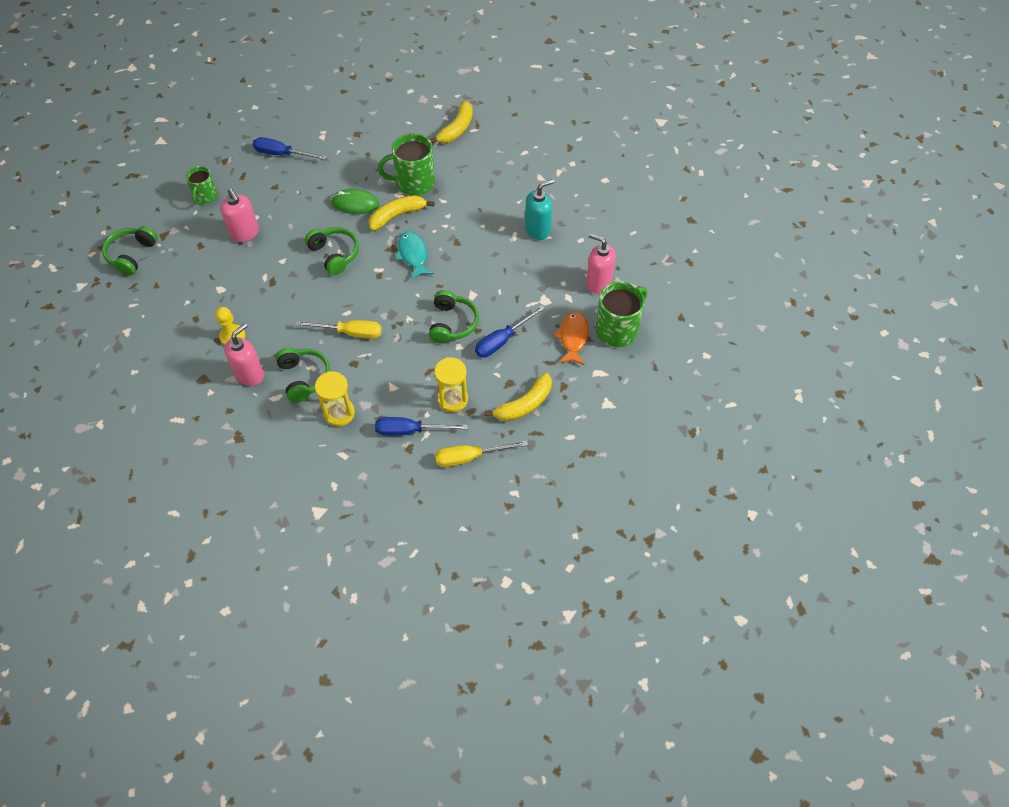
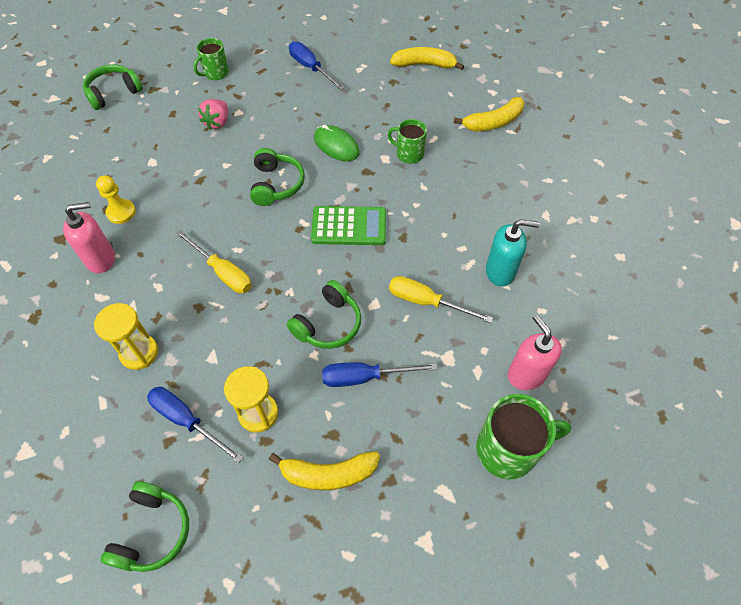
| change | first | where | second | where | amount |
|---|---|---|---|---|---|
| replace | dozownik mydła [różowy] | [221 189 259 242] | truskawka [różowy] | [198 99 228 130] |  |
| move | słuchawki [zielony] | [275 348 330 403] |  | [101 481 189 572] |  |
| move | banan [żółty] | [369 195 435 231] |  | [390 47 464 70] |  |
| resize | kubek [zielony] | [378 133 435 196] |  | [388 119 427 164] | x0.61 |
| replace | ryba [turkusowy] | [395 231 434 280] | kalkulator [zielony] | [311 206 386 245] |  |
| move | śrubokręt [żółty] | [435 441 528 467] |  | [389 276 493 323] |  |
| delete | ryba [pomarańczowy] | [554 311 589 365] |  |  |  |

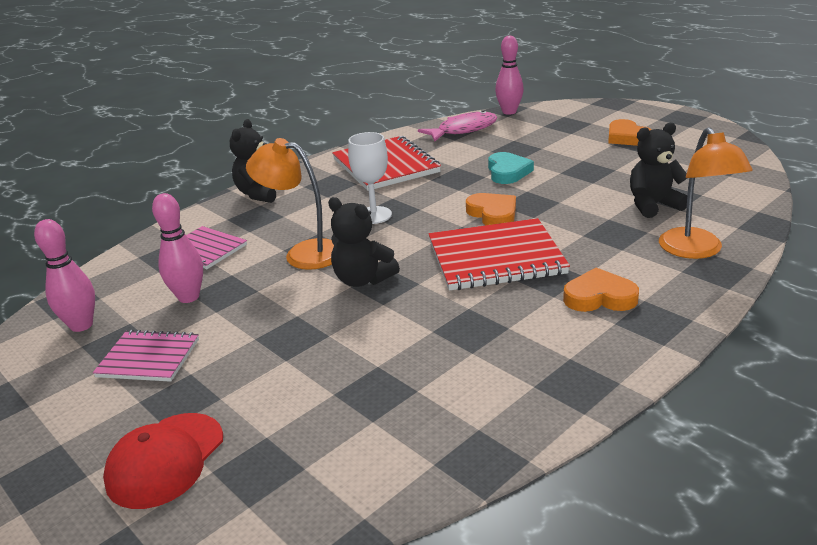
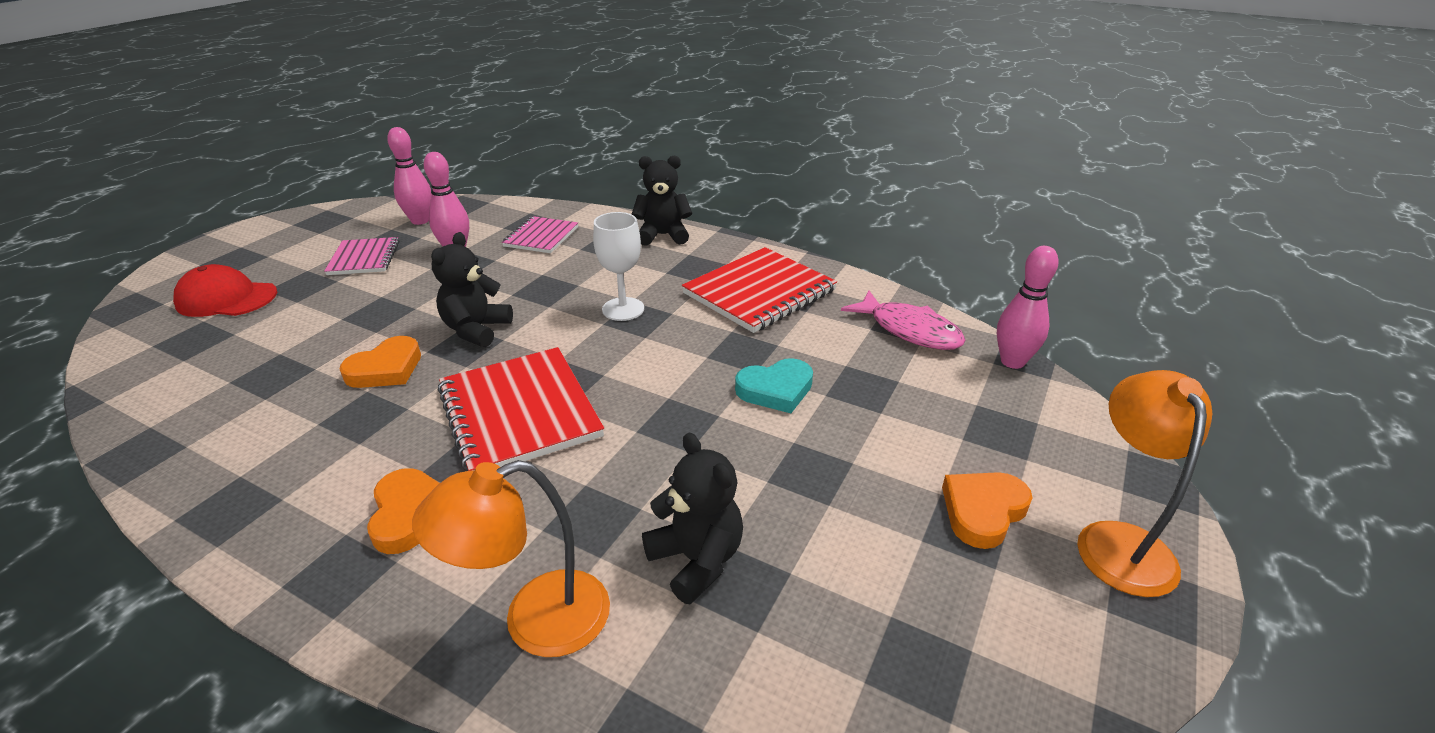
| change | first | where | second | where | amount |
|---|---|---|---|---|---|
| move | lampka [pomarańczowy] | [246 138 334 270] |  | [1077 370 1212 597] |  |
| move | serce [pomarańczowy] | [466 193 516 225] |  | [339 336 421 388] |  |

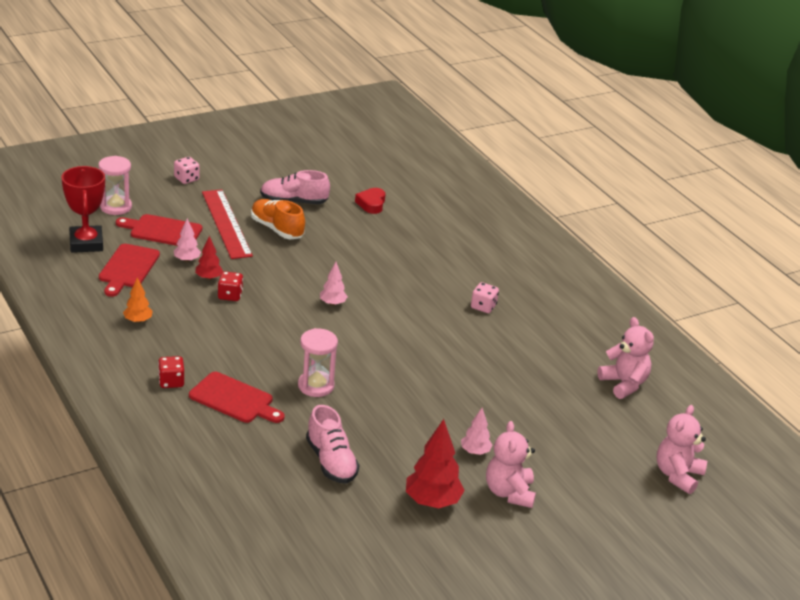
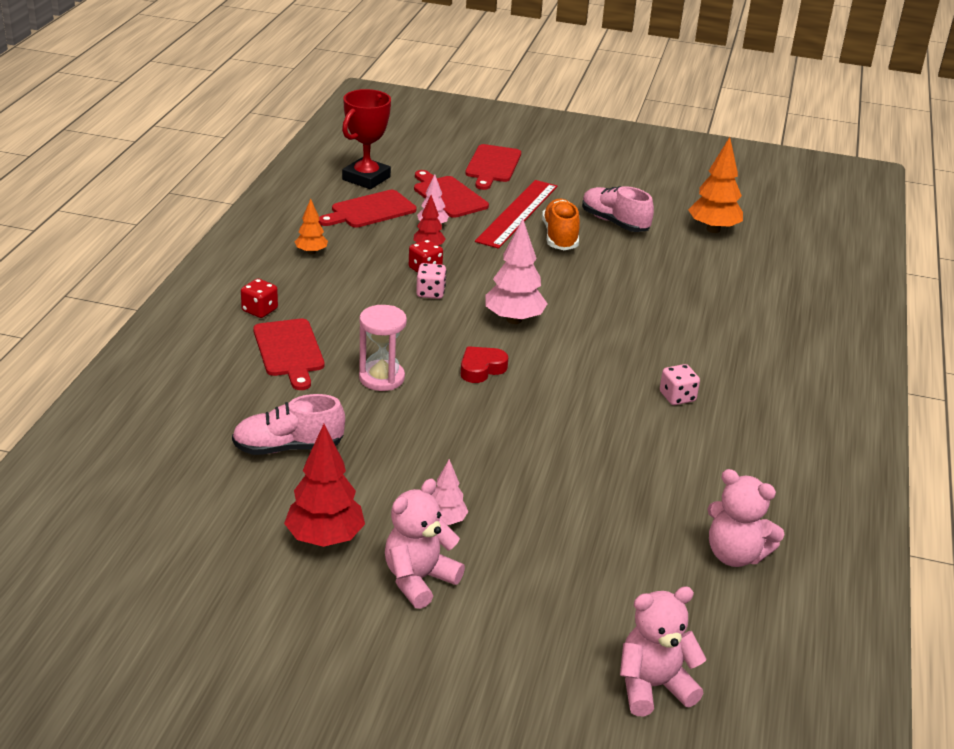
| change | first | where | second | where | amount |
|---|---|---|---|---|---|
| delete | klepsydra [różowy] | [99 156 132 215] |  |  |  |
| move | kostka do gry [różowy] | [174 157 199 184] |  | [416 263 446 299] |  |
| rotate | but [różowy] | [306 405 359 483] |  | [232 394 345 455] | 60 degrees clockwise |
| resize | drzewko [różowy] | [320 262 348 306] |  | [486 219 548 324] | x1.78 |
| move | serce [czerwony] | [355 188 385 214] |  | [461 346 508 383] |  |
| rotate | miś [różowy] | [598 317 654 399] |  | [708 469 785 567] | 105 degrees clockwise |
| insert |  |  | deska do krojenia [czerwony] | [465 144 521 190] |  |
| insert |  |  | drzewko [pomarańczowy] | [688 137 743 233] |  |

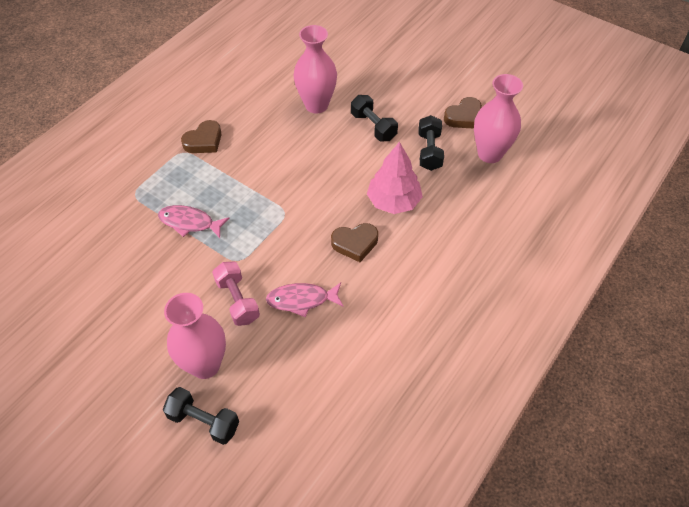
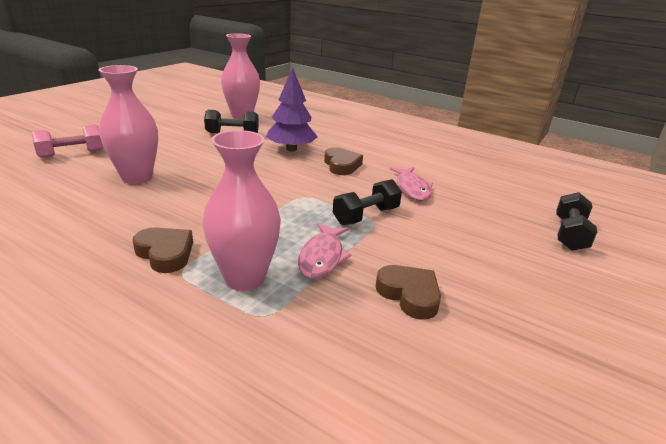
| change | first | where | second | where | amount |
|---|---|---|---|---|---|
| move | wazon [różowy] | [164 293 226 379] |  | [203 130 281 291] |  |
| move | hantel [różowy] | [212 262 260 326] |  | [32 125 103 158] |  |
| move | hantel [czarny] | [351 95 398 141] |  | [333 179 402 225] |  |
| recolor | drzewko [różowy] | [367 142 423 214] | drzewko [fioletowy] | [266 67 318 151] |  |
| move | serce [brązowy] | [444 97 482 129] |  | [375 265 441 320] |  |

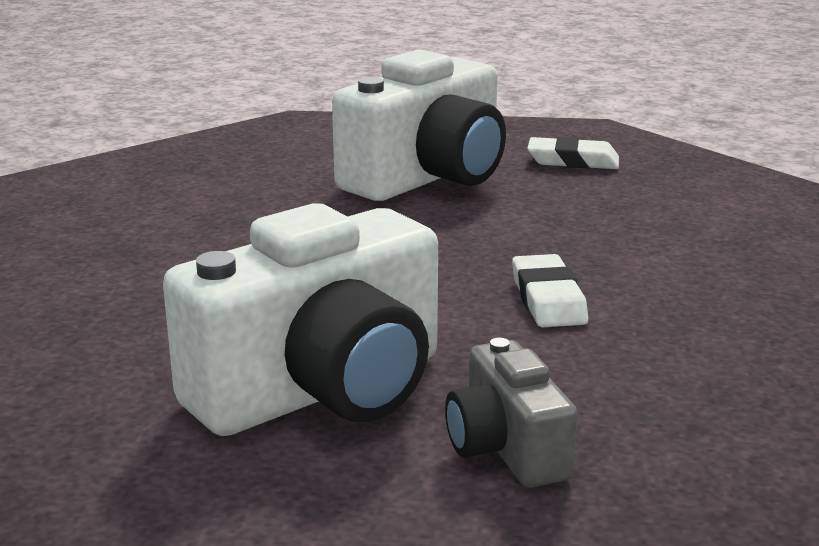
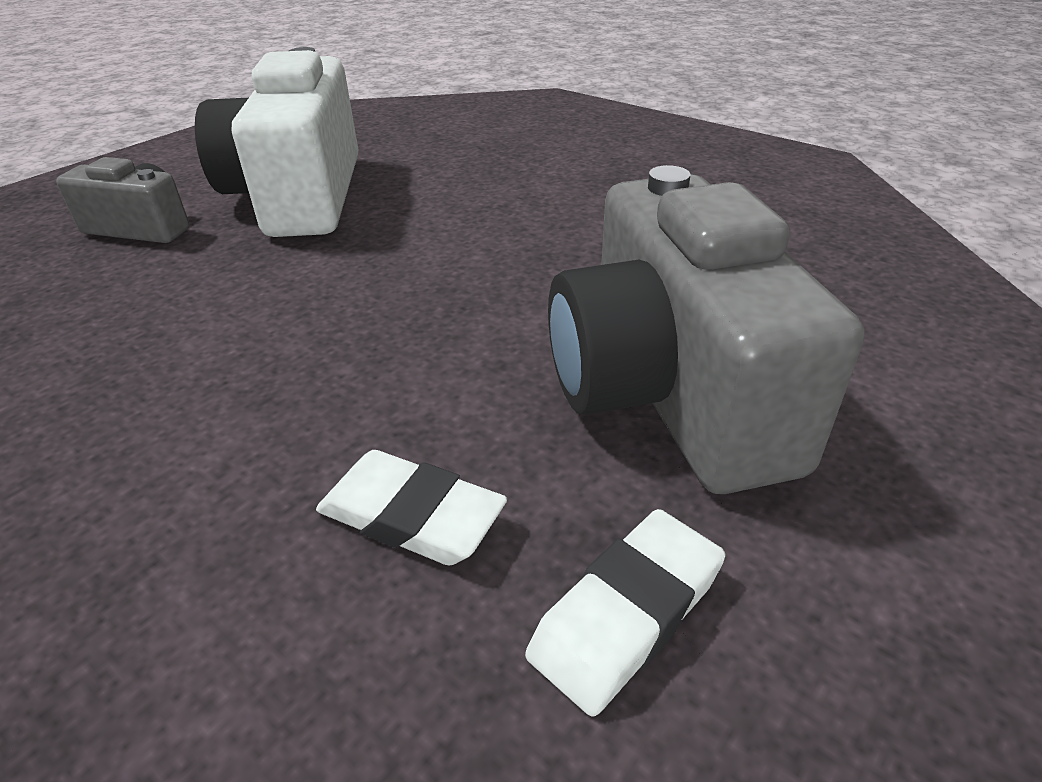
| change | first | where | second | where | amount |
|---|---|---|---|---|---|
| recolor | aparat fotograficzny [biały] | [332 49 506 201] | aparat fotograficzny [szary] | [548 165 864 494] |  |
| move | gumka do mazania [biały] | [512 254 588 328] |  | [316 450 507 566] |  |

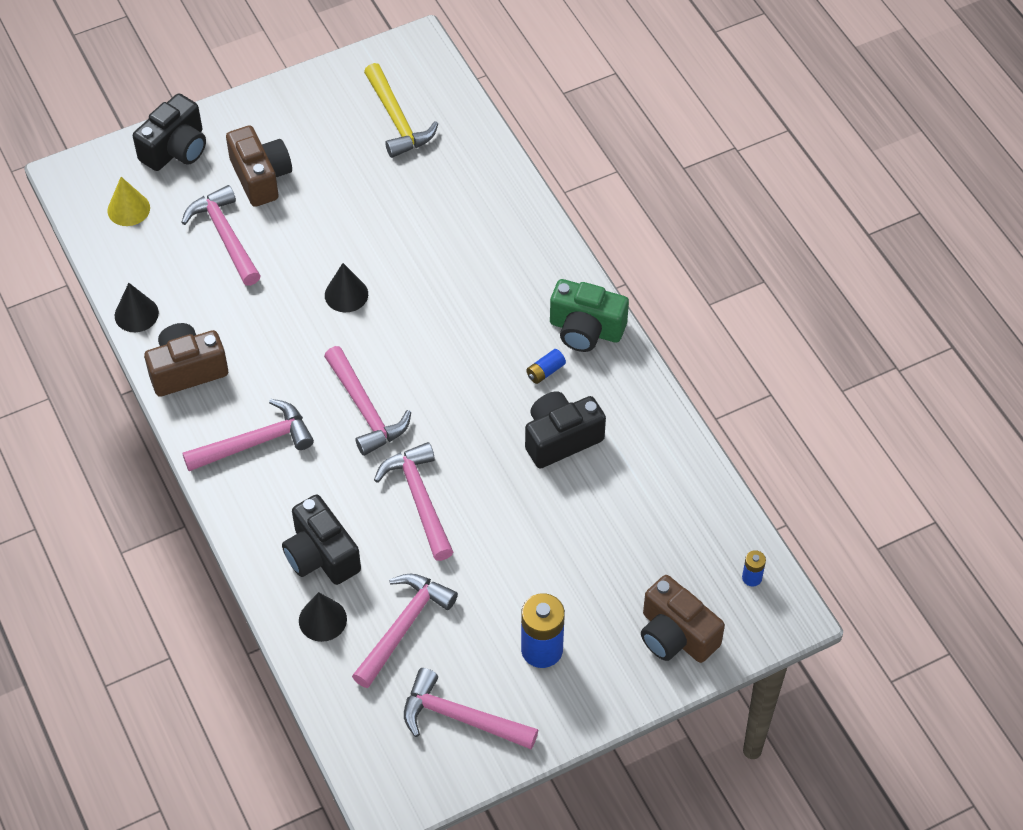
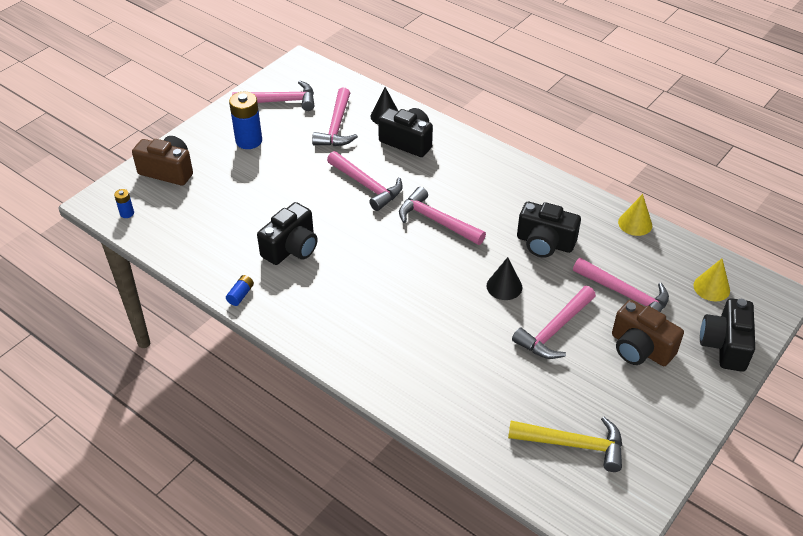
| change | first | where | second | where | amount |
|---|---|---|---|---|---|
| recolor | stożek [czarny] | [115 283 159 332] | stożek [żółty] | [618 194 652 236] |  |
| delete | aparat fotograficzny [brązowy] | [144 323 228 397] |  |  |  |
| move | młotek [różowy] | [182 399 314 471] |  | [512 286 596 359] |  |
| rotate | młotek [żółty] | [364 63 438 158] |  | [508 417 622 472] | 150 degrees clockwise |
| move | bateria [niebieski] | [526 349 566 384] |  | [226 275 254 306] |  |
| delete | aparat fotograficzny [zielony] | [550 279 629 352] |  |  |  |
| insert |  |  | aparat fotograficzny [czarny] | [517 202 581 258] |  |

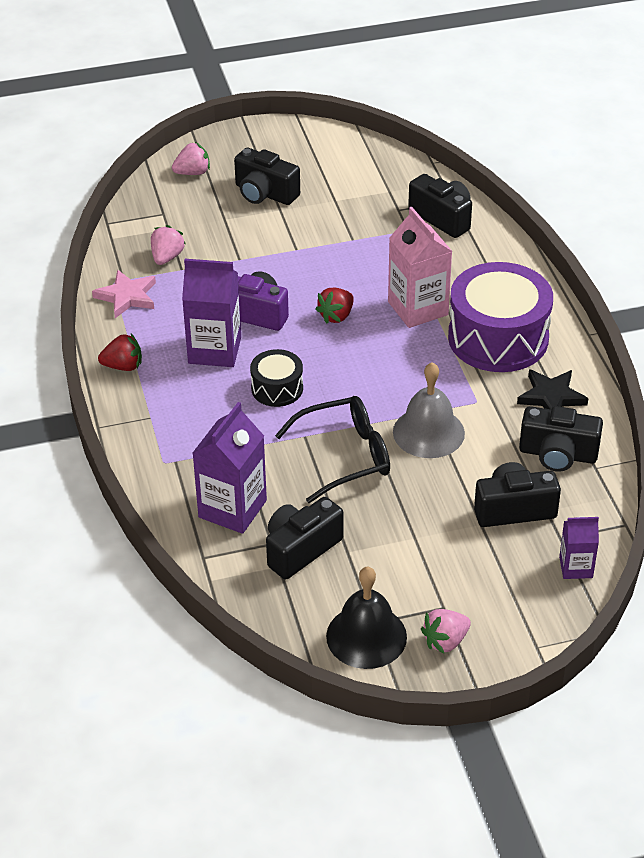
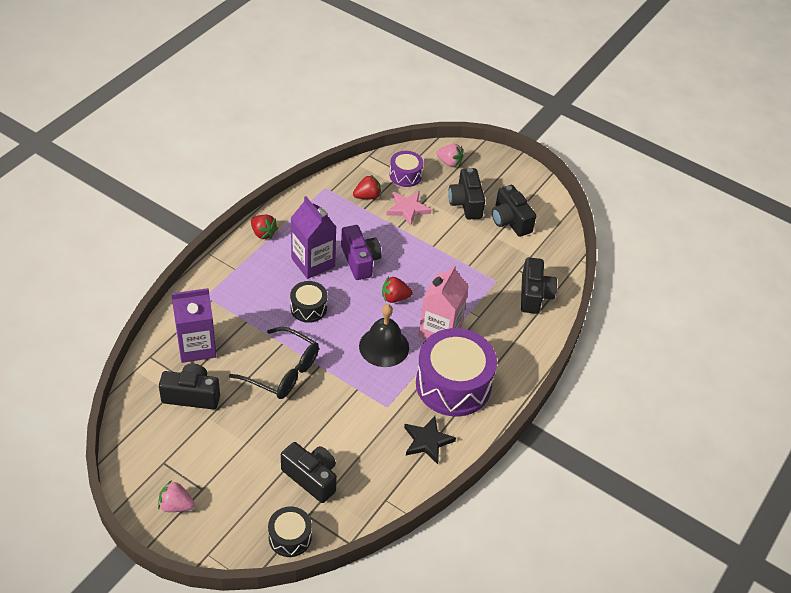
| change | first | where | second | where | amount |
|---|---|---|---|---|---|
| move | gwiazda [różowy] | [92 270 156 318] |  | [387 191 432 226] |  |
| recolor | truskawka [różowy] | [151 225 186 265] | truskawka [czerwony] | [353 174 381 199] |  |
| move | dzwonek [czarny] | [326 567 407 669] |  | [359 304 409 367] |  |
| delete | dzwonek [szary] | [393 362 465 458] |  |  |  |
| move | aparat fotograficzny [czarny] | [519 406 603 472] |  | [492 185 536 237] |  |
| replace | karton mleka [fioletowy] | [559 517 599 579] | bęben [czarny] | [268 507 312 557] |  |
| insert |  |  | bęben [fioletowy] | [389 151 423 187] |  |

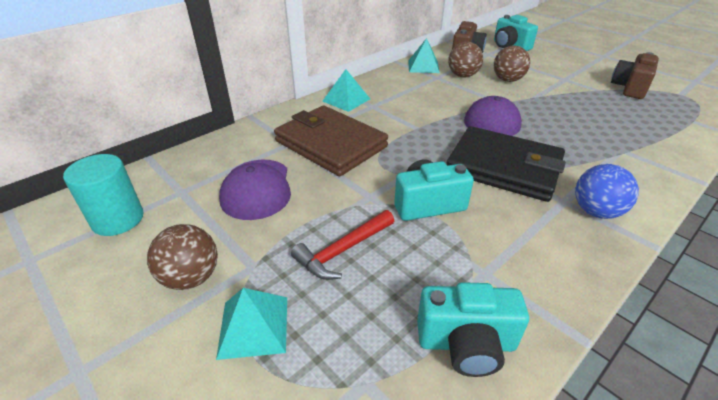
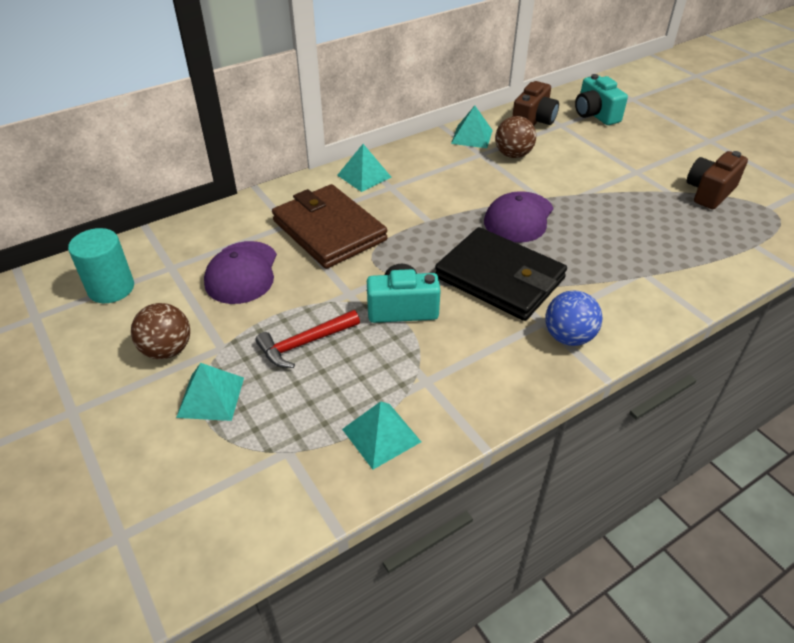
| change | first | where | second | where | amount |
|---|---|---|---|---|---|
| replace | aparat fotograficzny [turkusowy] | [417 282 529 377] | piramida [turkusowy] | [342 401 421 470] |  |
| delete | piłka [brązowy] | [494 46 530 82] |  |  |  |

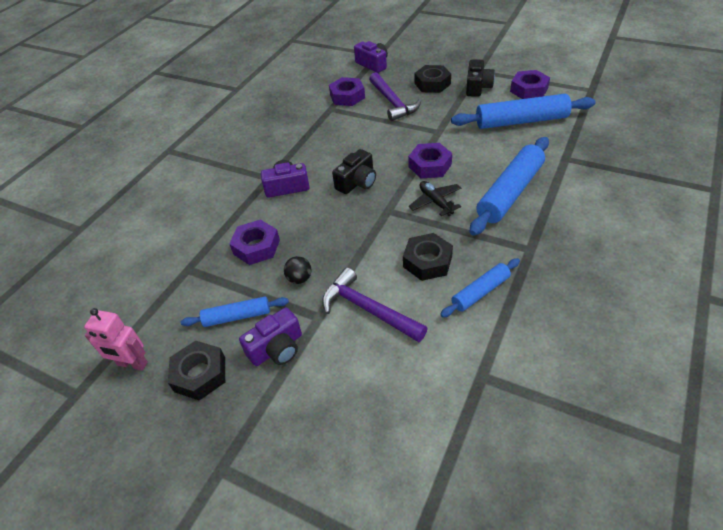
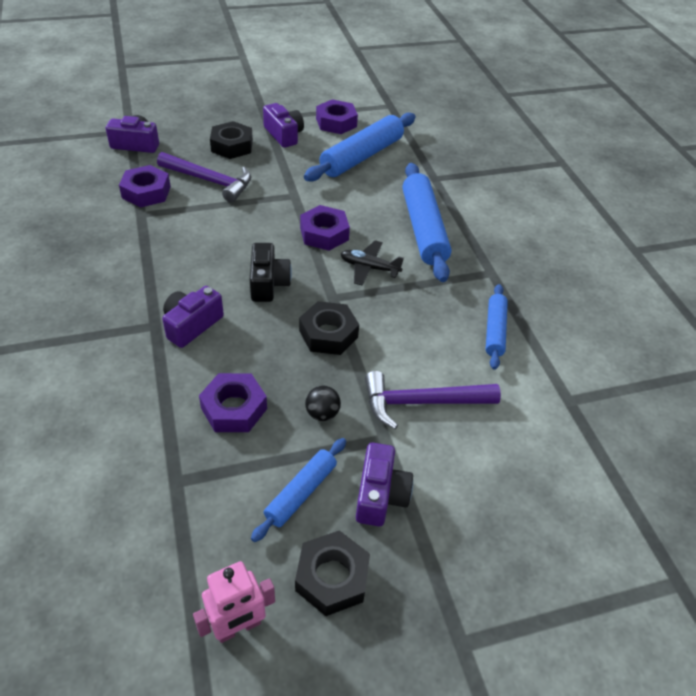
| change | first | where | second | where | amount |
|---|---|---|---|---|---|
| move | nakrętka [czarny] | [403 233 453 281] |  | [299 301 359 355] |  |
| recolor | aparat fotograficzny [czarny] | [466 59 495 97] | aparat fotograficzny [fioletowy] | [263 103 304 148] |  |

